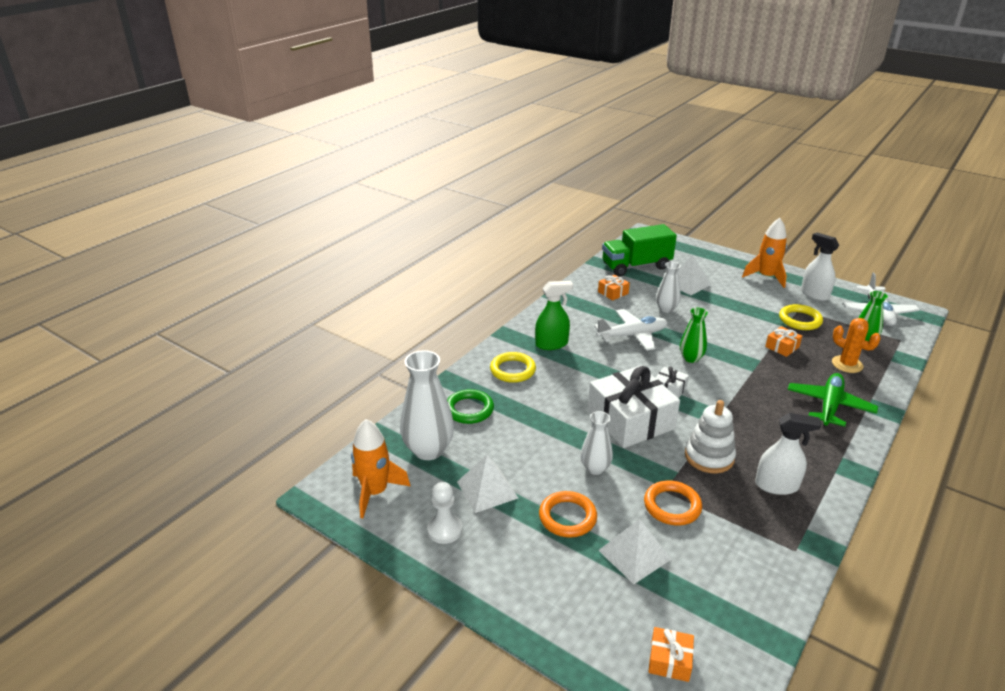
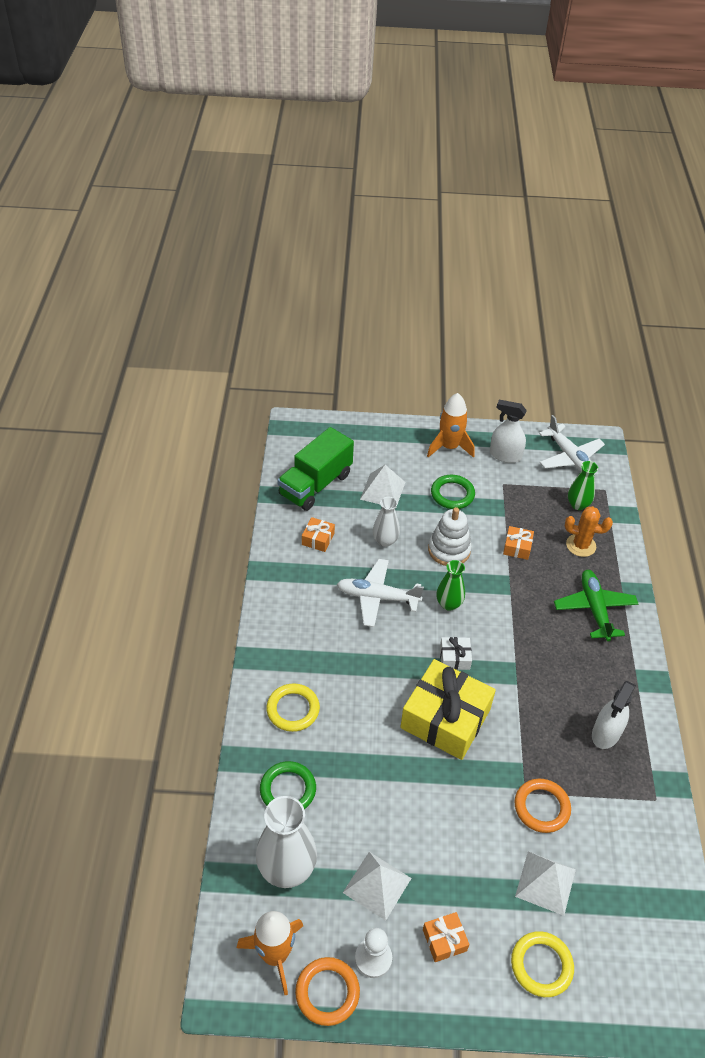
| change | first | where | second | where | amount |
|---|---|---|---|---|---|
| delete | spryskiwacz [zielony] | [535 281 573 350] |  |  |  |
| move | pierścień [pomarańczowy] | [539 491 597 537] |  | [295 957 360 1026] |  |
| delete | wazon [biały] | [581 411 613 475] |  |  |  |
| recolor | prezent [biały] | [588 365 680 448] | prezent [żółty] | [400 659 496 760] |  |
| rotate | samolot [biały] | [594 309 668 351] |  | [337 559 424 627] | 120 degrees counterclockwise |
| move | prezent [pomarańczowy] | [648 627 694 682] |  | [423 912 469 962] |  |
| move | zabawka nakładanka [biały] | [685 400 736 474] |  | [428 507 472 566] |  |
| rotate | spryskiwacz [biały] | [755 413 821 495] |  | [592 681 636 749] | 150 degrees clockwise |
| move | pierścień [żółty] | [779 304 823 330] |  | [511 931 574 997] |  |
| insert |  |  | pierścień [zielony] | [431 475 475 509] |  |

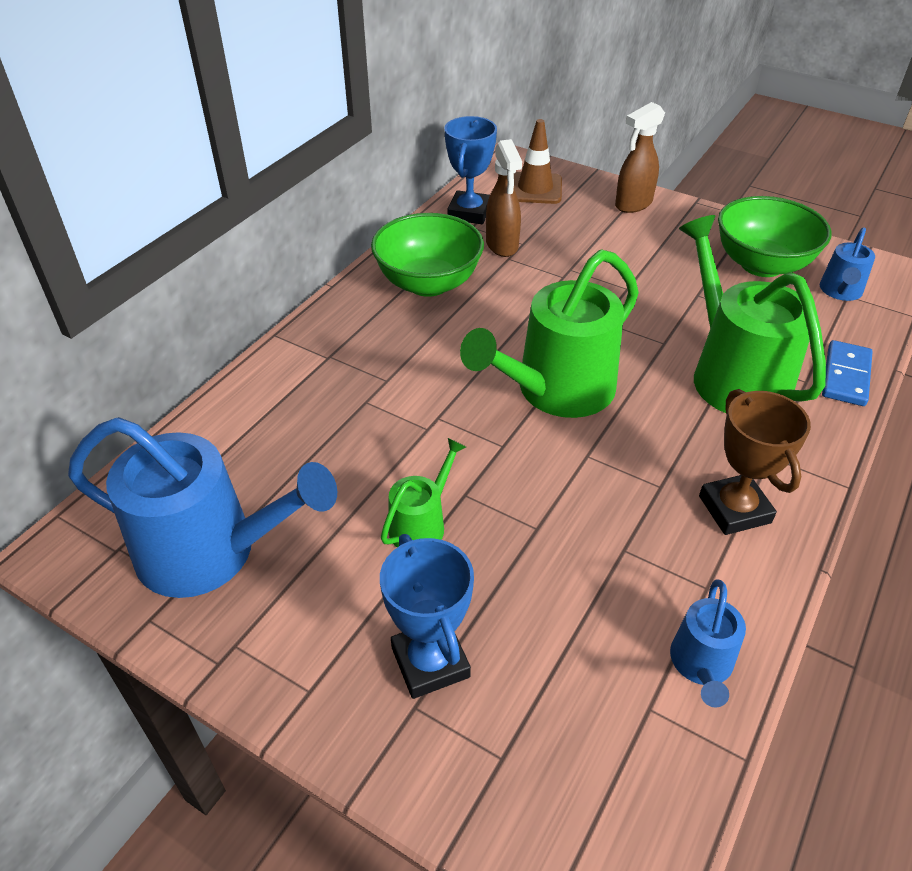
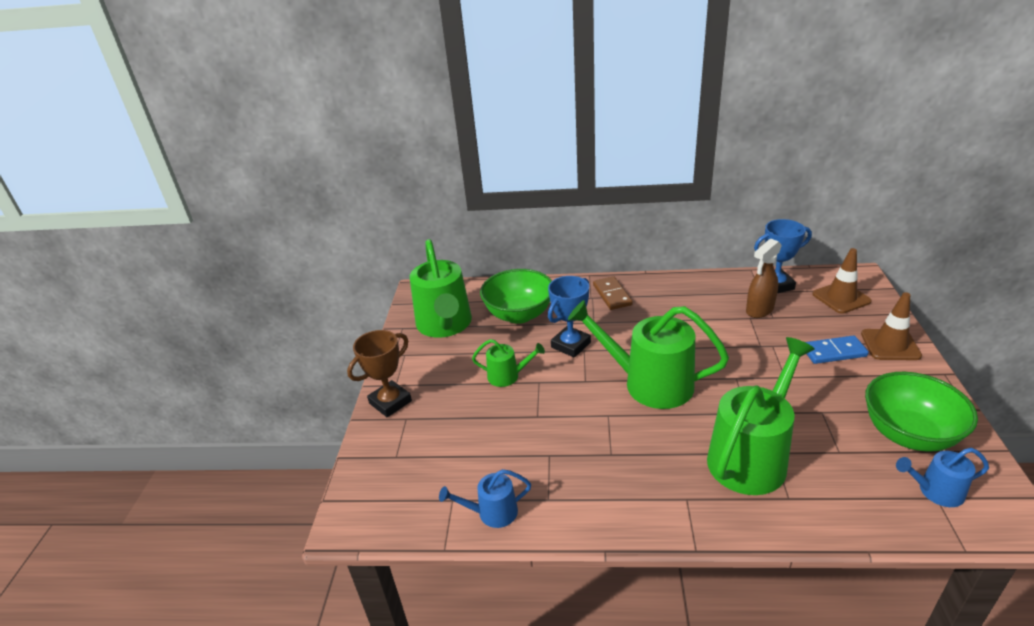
| change | first | where | second | where | amount |
|---|---|---|---|---|---|
| recolor | konewka [niebieski] | [68 417 337 598] | konewka [zielony] | [410 239 472 338] |  |
| move | miska [zielony] | [371 213 484 297] |  | [480 269 552 324] |  |
| move | puchar [niebieski] | [380 534 474 699] |  | [548 276 591 358] |  |
| replace | spryskiwacz [brązowy] | [615 102 665 213] | pachołek [brązowy] | [861 292 922 360] |  |
| move | puchar [brązowy] | [699 389 811 535] |  | [347 330 412 417] |  |
| move | kostka domina [niebieski] | [822 340 873 406] |  | [805 335 869 364] |  |
| insert |  |  | kostka domina [brązowy] | [593 276 633 310] |  |

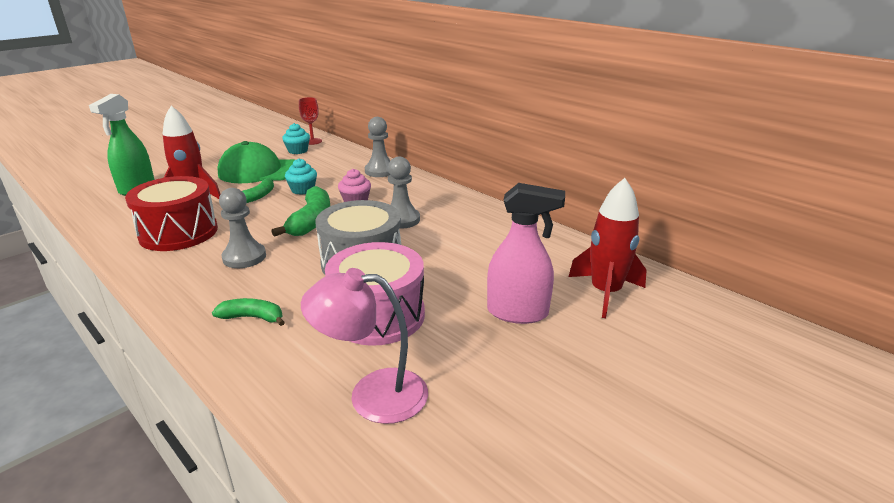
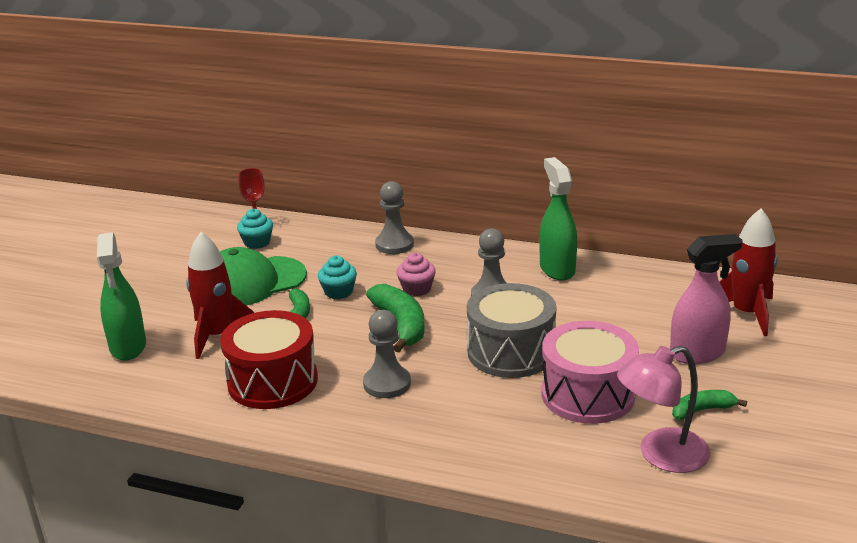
| change | first | where | second | where | amount |
|---|---|---|---|---|---|
| move | banan [zielony] | [212 298 285 326] |  | [672 390 747 420] |  |
| insert |  |  | spryskiwacz [zielony] | [539 157 577 281] |  |

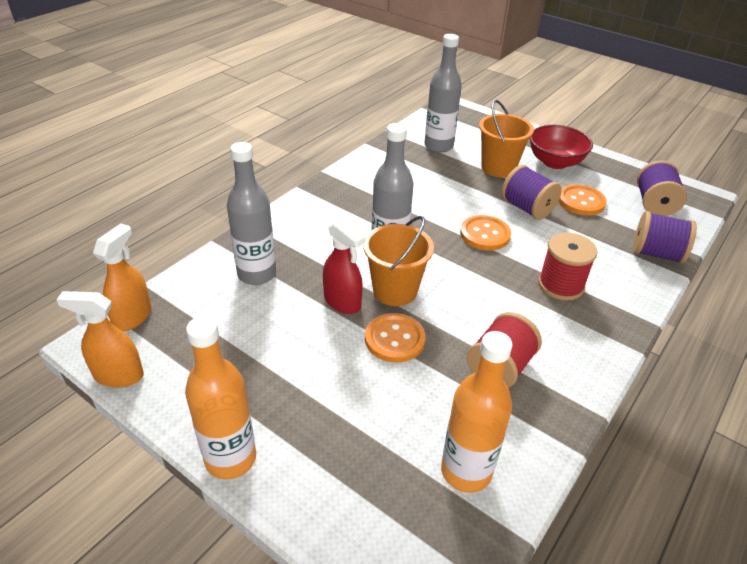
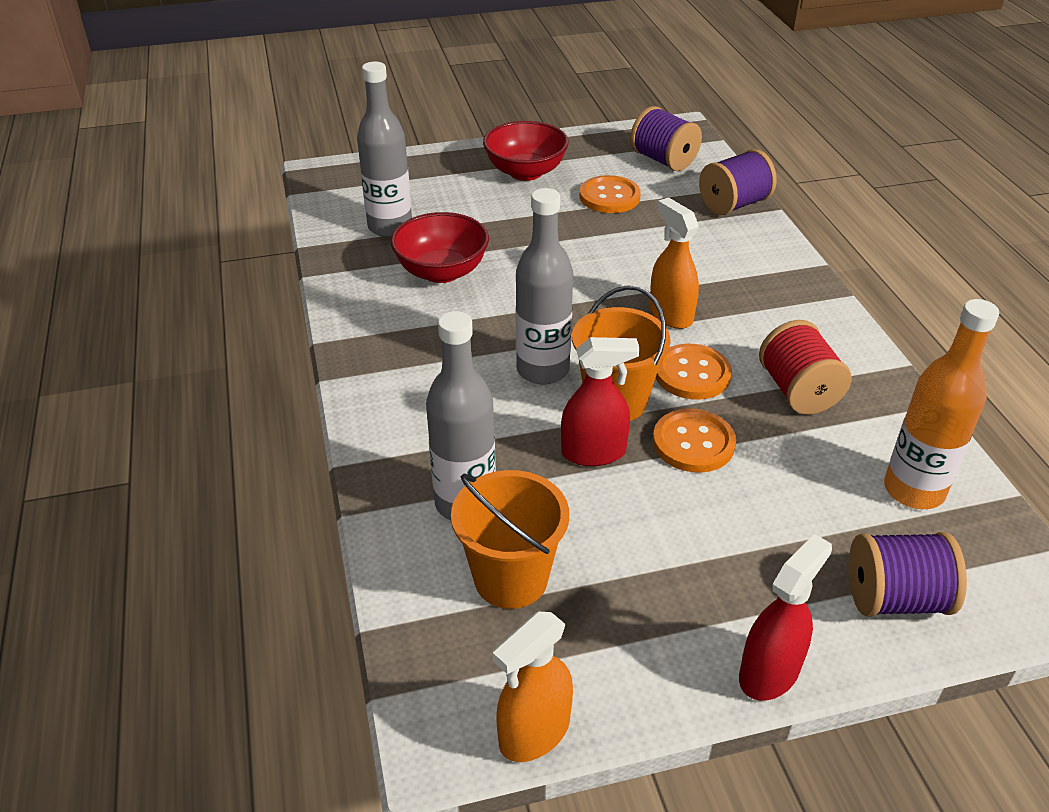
| change | first | where | second | where | amount |
|---|---|---|---|---|---|
| move | spryskiwacz [pomarańczowy] | [93 224 151 332] |  | [650 197 699 329] |  |
| replace | butelka [pomarańczowy] | [185 316 256 480] | spryskiwacz [czerwony] | [739 534 832 701] |  |
| move | guzik [pomarańczowy] | [460 215 511 251] |  | [656 344 732 400] |  |
| move | wiadro [pomarańczowy] | [479 100 534 178] |  | [451 470 569 609] |  |
| move | szpulka [fioletowy] | [501 165 562 220] |  | [849 532 967 617] |  |
| delete | szpulka [czerwony] | [538 233 597 301] |  |  |  |
| insert |  |  | miska [czerwony] | [390 212 489 283] |  |

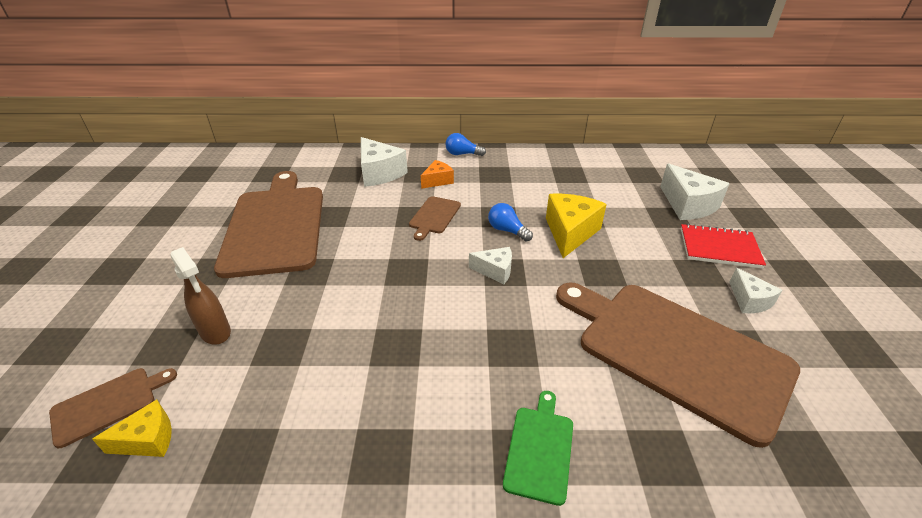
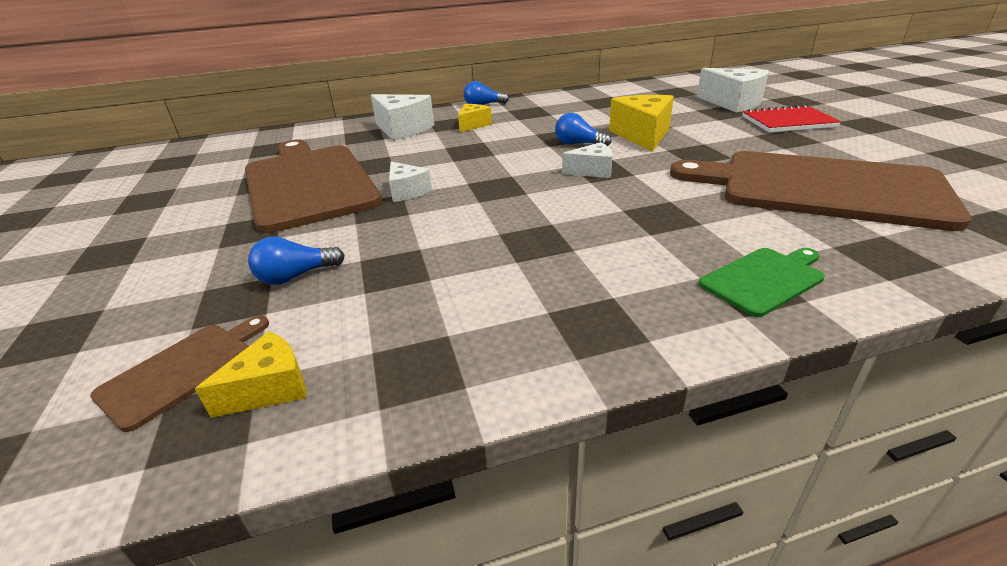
| change | first | where | second | where | amount |
|---|---|---|---|---|---|
| replace | spryskiwacz [brązowy] | [170 247 231 345] | żarówka [niebieski] | [248 237 345 285] |  |
| delete | deska do krojenia [brązowy] | [409 196 461 241] |  |  |  |
| recolor | ser [pomarańczowy] | [421 160 454 189] | ser [żółty] | [458 104 492 132] |  |
| rotate | deska do krojenia [zielony] | [503 391 573 506] |  | [699 248 825 317] | 60 degrees clockwise |
| move | ser [biały] | [729 268 783 313] |  | [389 161 432 202] |  |

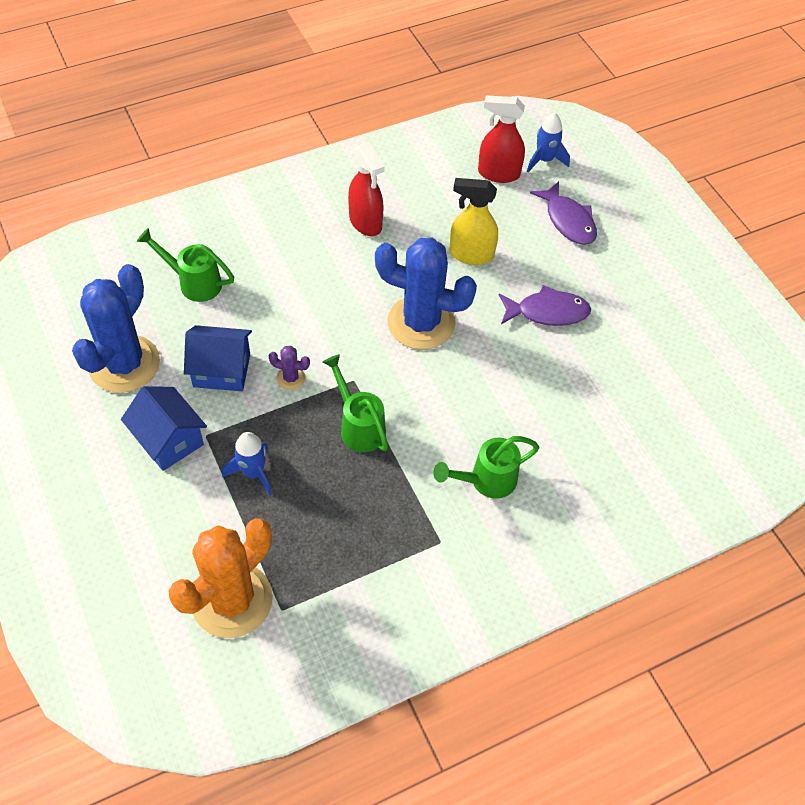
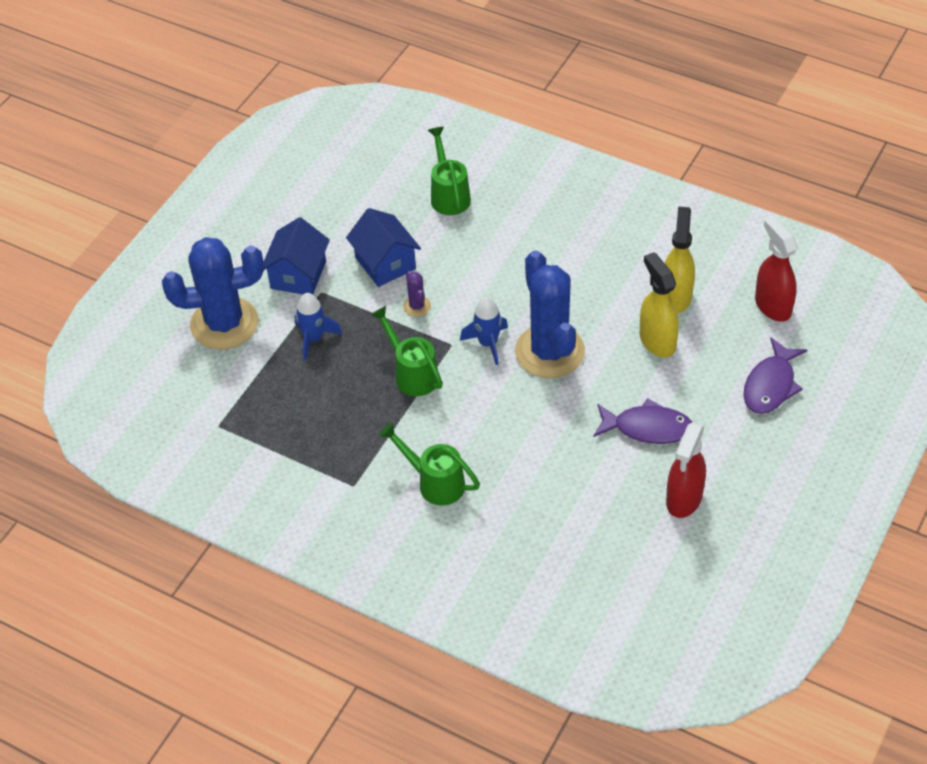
| change | first | where | second | where | amount |
|---|---|---|---|---|---|
| move | kaktus [niebieski] | [72 264 160 393] |  | [162 237 264 350] |  |
| delete | kaktus [pomarańczowy] | [169 518 273 638] |  |  |  |
| rotate | konewka [zielony] | [323 354 389 452] |  | [371 306 443 396] | 60 degrees counterclockwise |
| move | spryskiwacz [czerwony] | [348 143 385 236] |  | [666 422 706 518] |  |
| rotate | ryba [fioletowy] | [499 285 591 326] |  | [594 398 692 444] | 45 degrees counterclockwise |
| move | rakieta [niebieski] | [527 113 570 172] |  | [460 298 508 365] |  |
| insert |  |  | spryskiwacz [żółty] | [665 207 695 313] |  |

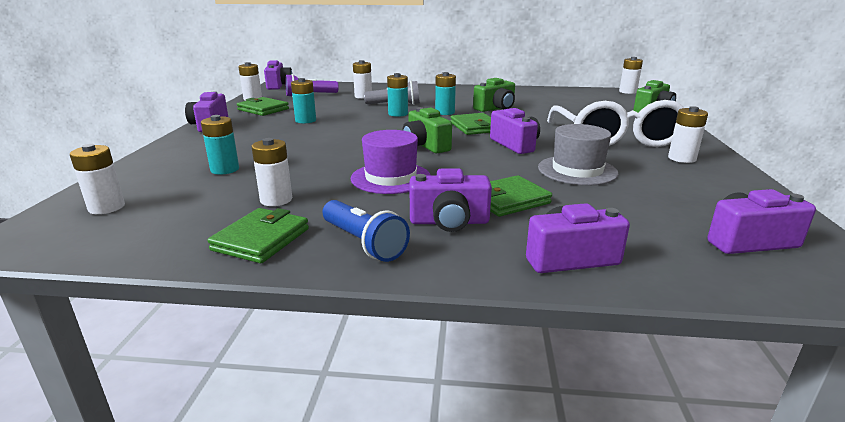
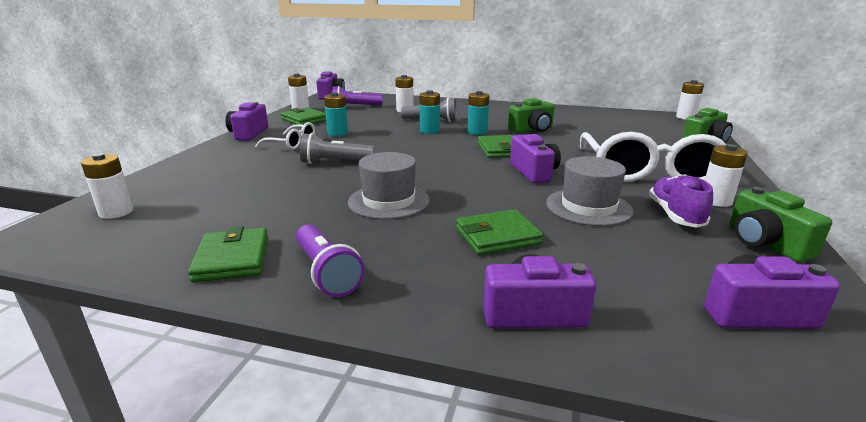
| change | first | where | second | where | amount |
|---|---|---|---|---|---|
| delete | bateria [turkusowy] | [201 115 239 175] |  |  |  |
| rotate | portfel [zielony] | [207 208 309 263] |  | [188 226 268 282] | 45 degrees counterclockwise |
| delete | bateria [biały] | [251 138 292 206] |  |  |  |
| recolor | latarka [niebieski] | [323 200 410 262] | latarka [fioletowy] | [296 224 365 297] |  |
| recolor | kapelusz [fioletowy] | [351 130 431 194] | kapelusz [szary] | [348 152 430 219] |  |
| move | aparat fotograficzny [zielony] | [402 107 452 153] |  | [729 187 832 262] |  |
| delete | aparat fotograficzny [fioletowy] | [409 168 492 232] |  |  |  |
| insert |  |  | okulary [biały] | [255 122 315 150] |  |
| insert |  |  | latarka [szary] | [300 133 374 164] |  |
| insert |  |  | but [fioletowy] | [649 174 713 228] |  |

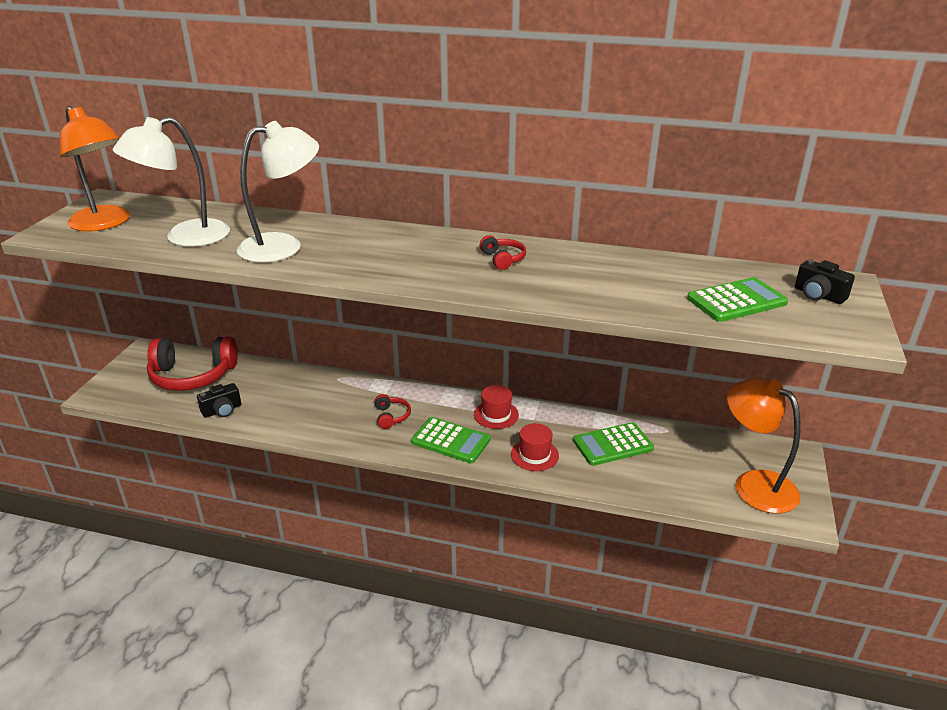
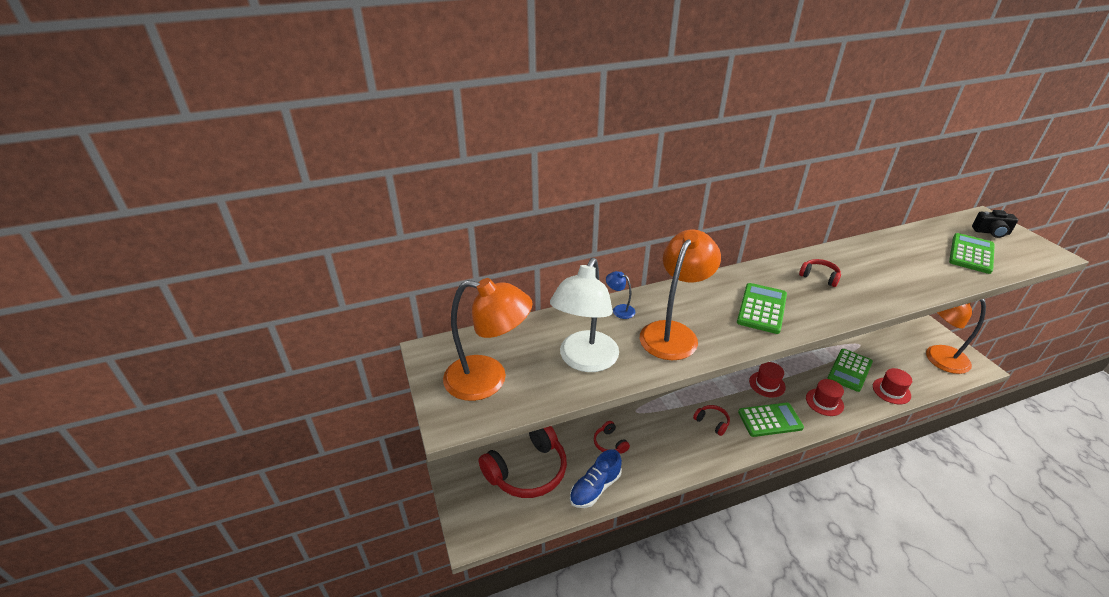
| change | first | where | second | where | amount |
|---|---|---|---|---|---|
| replace | aparat fotograficzny [czarny] | [197 383 241 418] | but [niebieski] | [570 449 622 508] |  |
| recolor | lampka [biały] | [237 121 319 263] | lampka [pomarańczowy] | [640 230 721 360] |  |
| insert |  |  | słuchawki [czerwony] | [594 421 630 453] |  |
| insert |  |  | lampka [niebieski] | [606 271 636 319] |  |
| insert |  |  | kalkulator [zielony] | [737 283 787 334] |  |
| insert |  |  | kapelusz [czerwony] | [873 368 912 404] |  |

